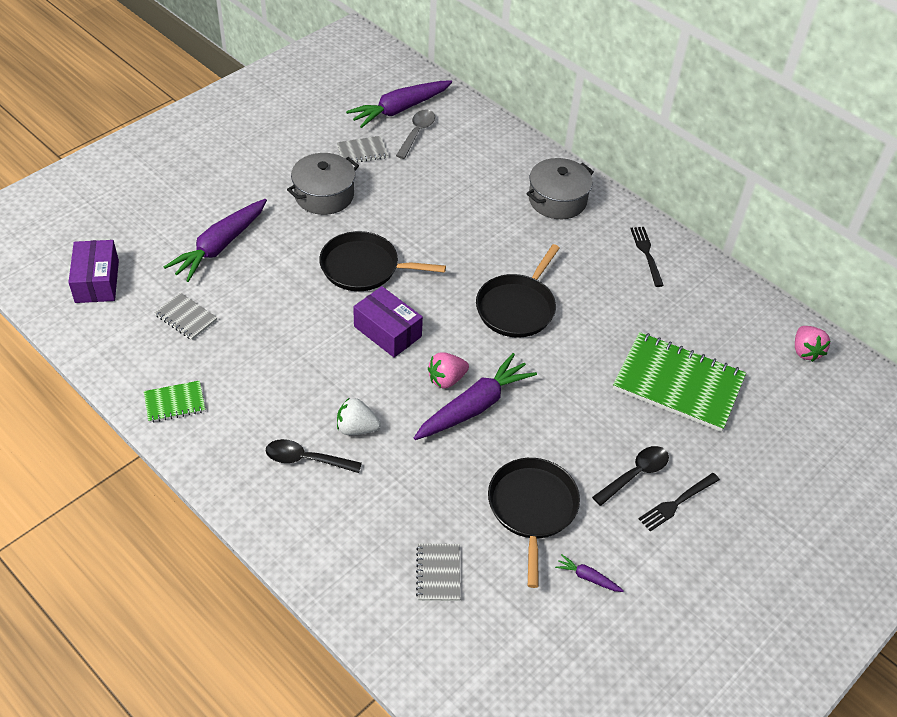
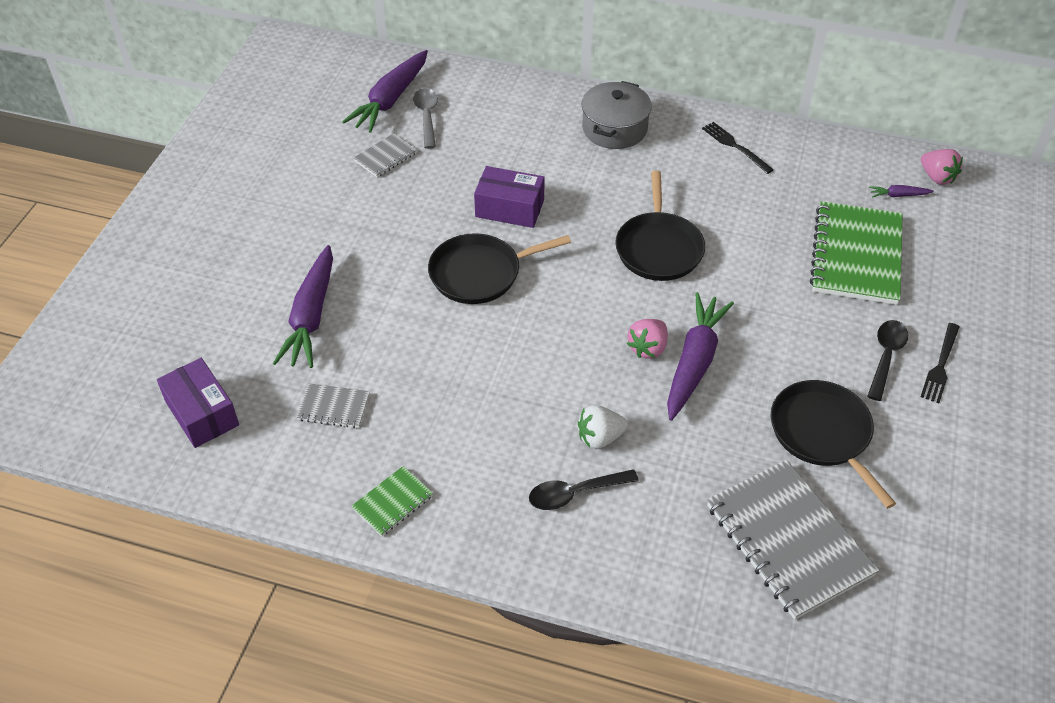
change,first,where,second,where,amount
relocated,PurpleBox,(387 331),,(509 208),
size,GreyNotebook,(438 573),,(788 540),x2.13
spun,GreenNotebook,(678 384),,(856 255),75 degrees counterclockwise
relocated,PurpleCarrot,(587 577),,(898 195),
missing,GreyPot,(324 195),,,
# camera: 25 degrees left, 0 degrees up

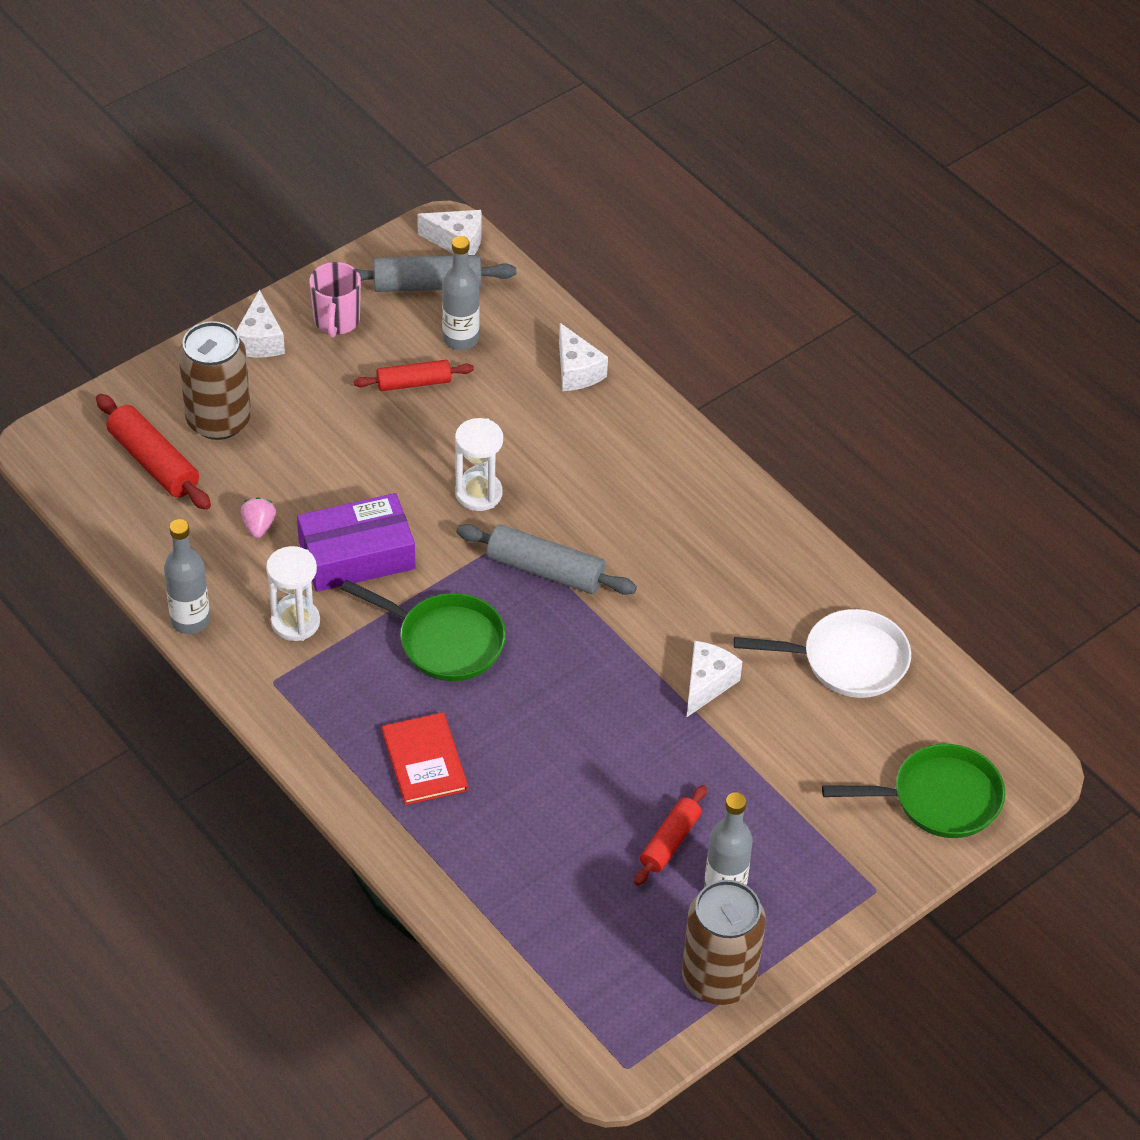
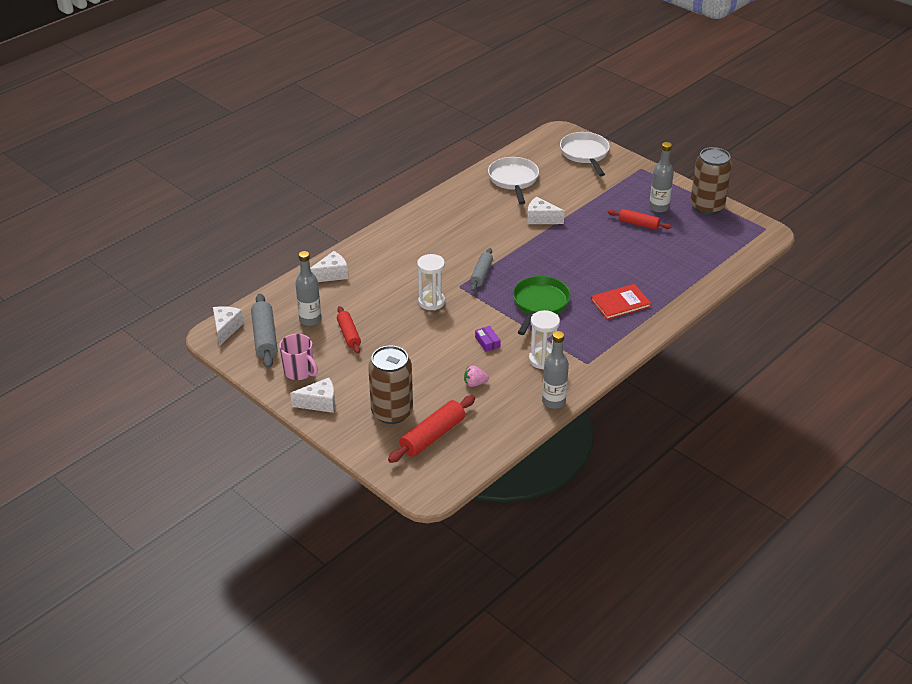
change,first,where,second,where,amount
spun,PinkMug,(336 321),,(299 372),45 degrees clockwise
size,GreyRollingPin,(545 570),,(481 274),x0.66
size,PurpleBox,(356 555),,(487 342),x0.41
colour,GreenPan,(939 799),WhitePan,(585 154),
# camera: 95 degrees left, 10 degrees down

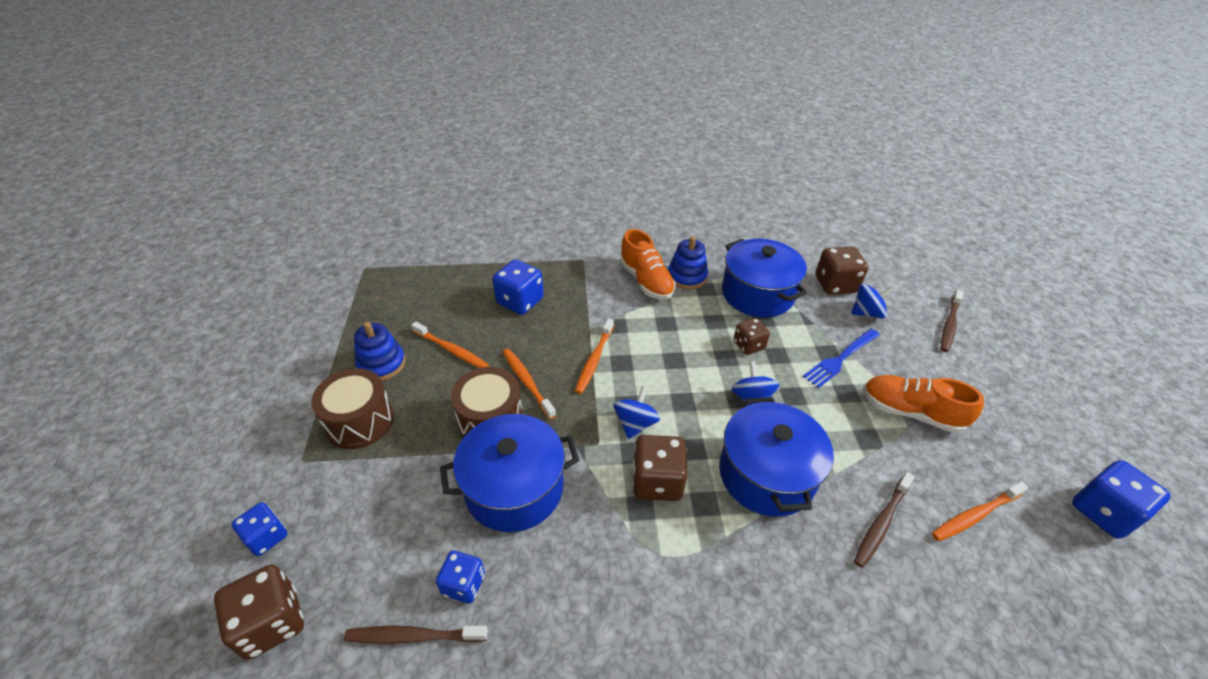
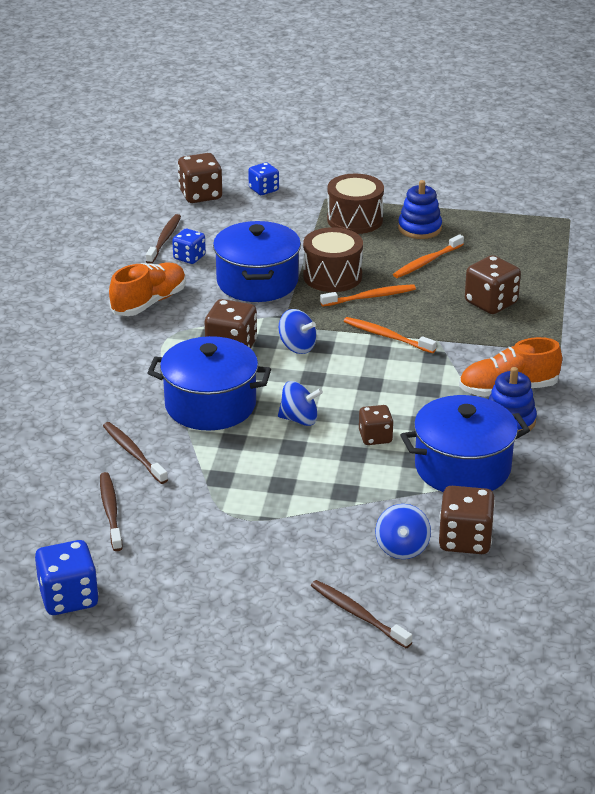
change,first,where,second,where,amount
colour,OrangeToothbrush,(974 515),BrownToothbrush,(110 511),
relocated,OrangeShoe,(910 412),,(149 302),
colour,BlueDice,(520 301),BrownDice,(491 303),
missing,BlueFork,(840 359),,,
# camera: 105 degrees right, 10 degrees down

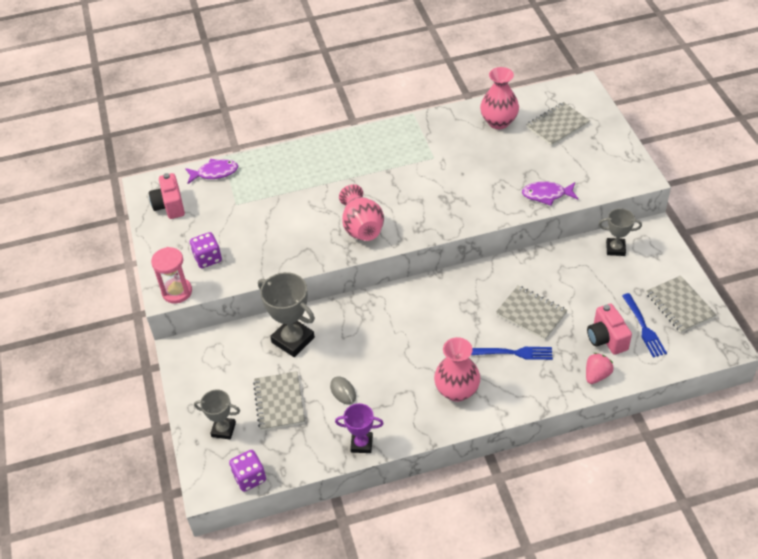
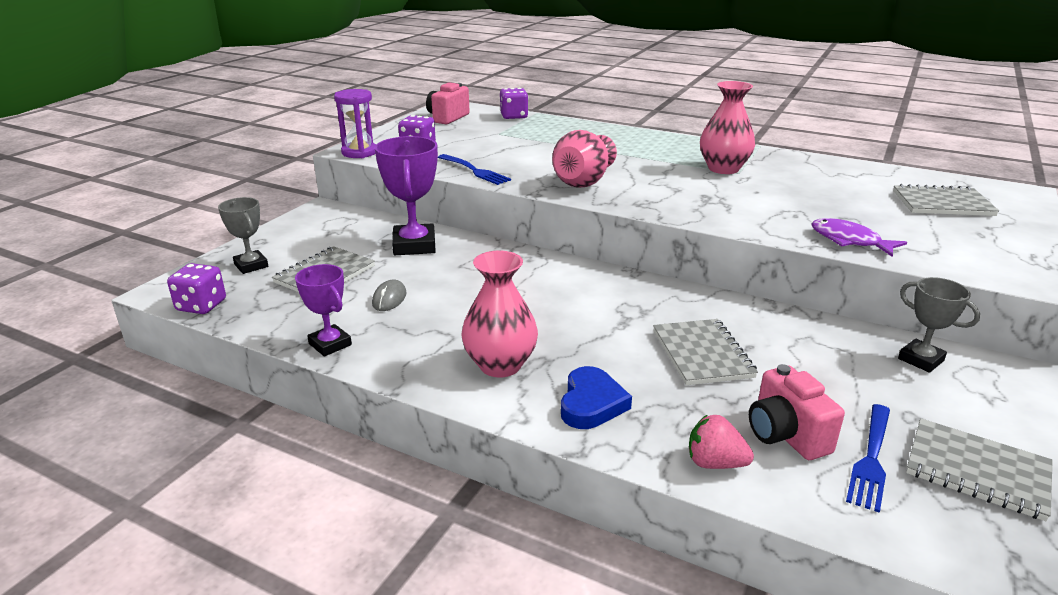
change,first,where,second,where,amount
colour,PinkHourglass,(177 292),PurpleHourglass,(359 152),
colour,GreyTrophy,(293 340),PurpleTrophy,(414 245),
relocated,BlueFork,(514 353),,(474 170),
exchanged,PurpleFish,(215 173),PurpleDice,(513 116),
appeared,,,BlueHeart,(591 403),
spun,PinkStrawberry,(596 375),,(714 463),150 degrees counterclockwise
relocated,PinkVase,(498 122),,(723 169),
spun,PinkCamera,(606 339),,(786 435),45 degrees counterclockwise
spun,GreyNotebook,(680 305),,(977 471),75 degrees counterclockwise
# camera: 40 degrees right, 20 degrees down

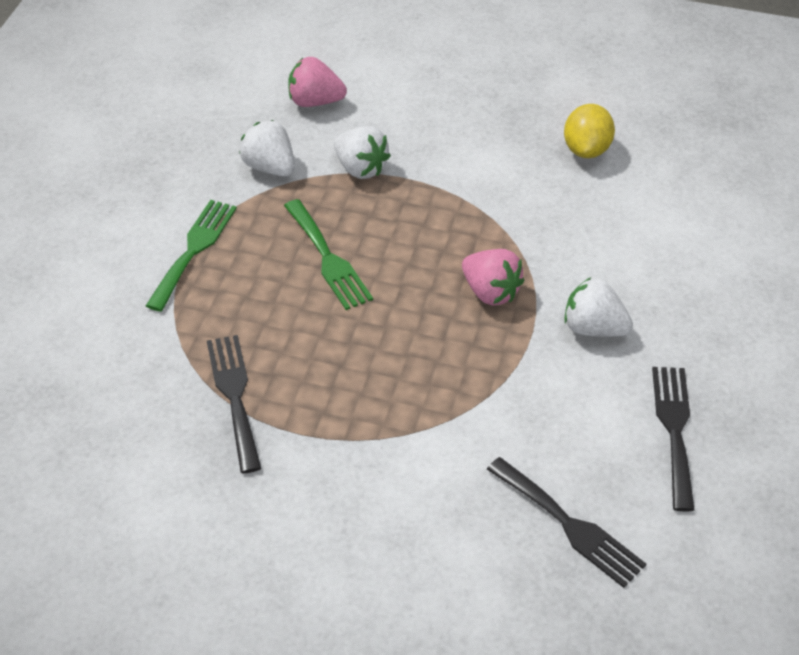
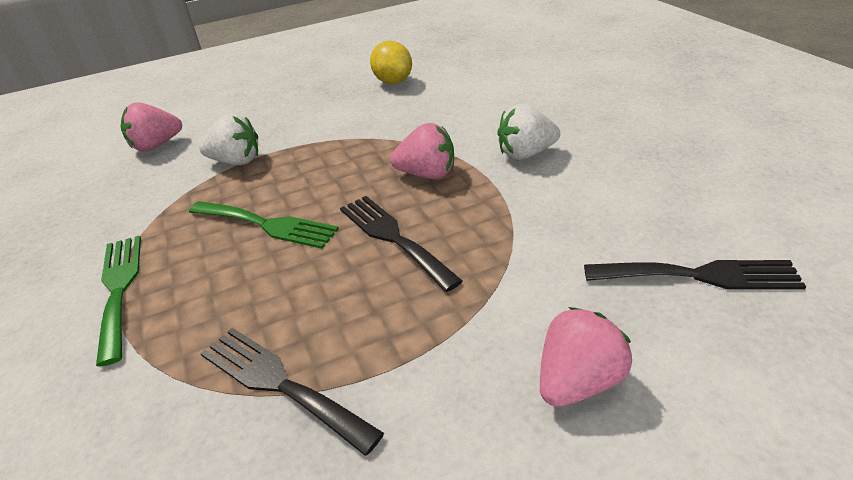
change,first,where,second,where,amount
relocated,BlackFork,(674 429),,(393 237),
appeared,,,PinkStrawberry,(578 381),
missing,WhiteStrawberry,(270 167),,,
# camera: 35 degrees left, 10 degrees down

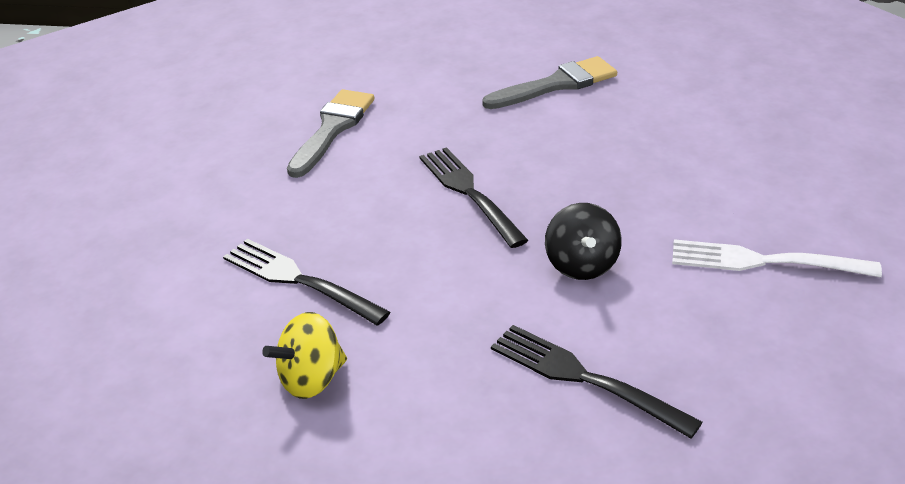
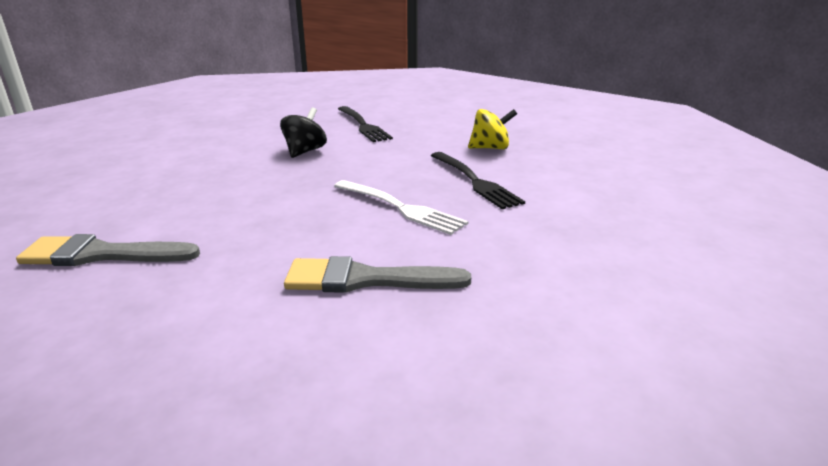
change,first,where,second,where,amount
spun,GreyBrush,(332 129),,(365 279),45 degrees clockwise
relocated,WhiteFork,(765 261),,(400 208),
missing,BlackFork,(470 193),,,
# camera: 155 degrees left, 10 degrees down

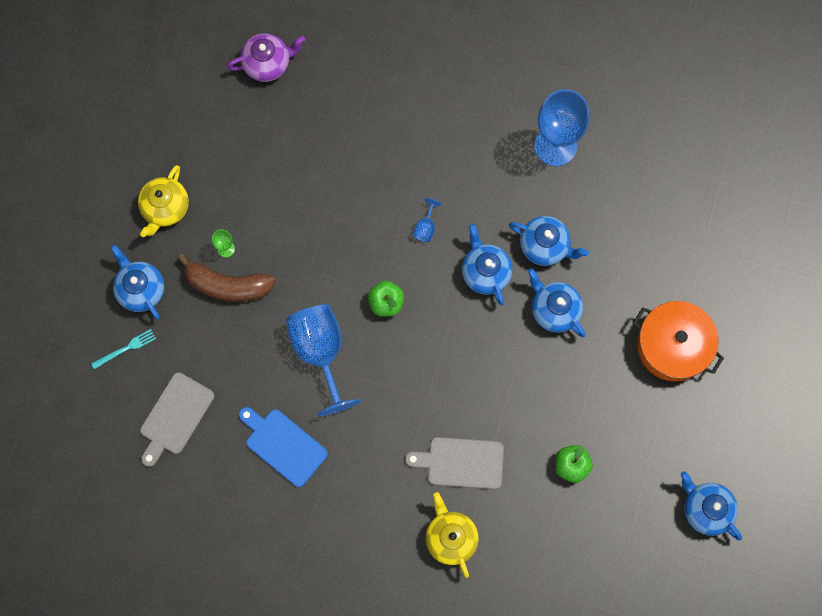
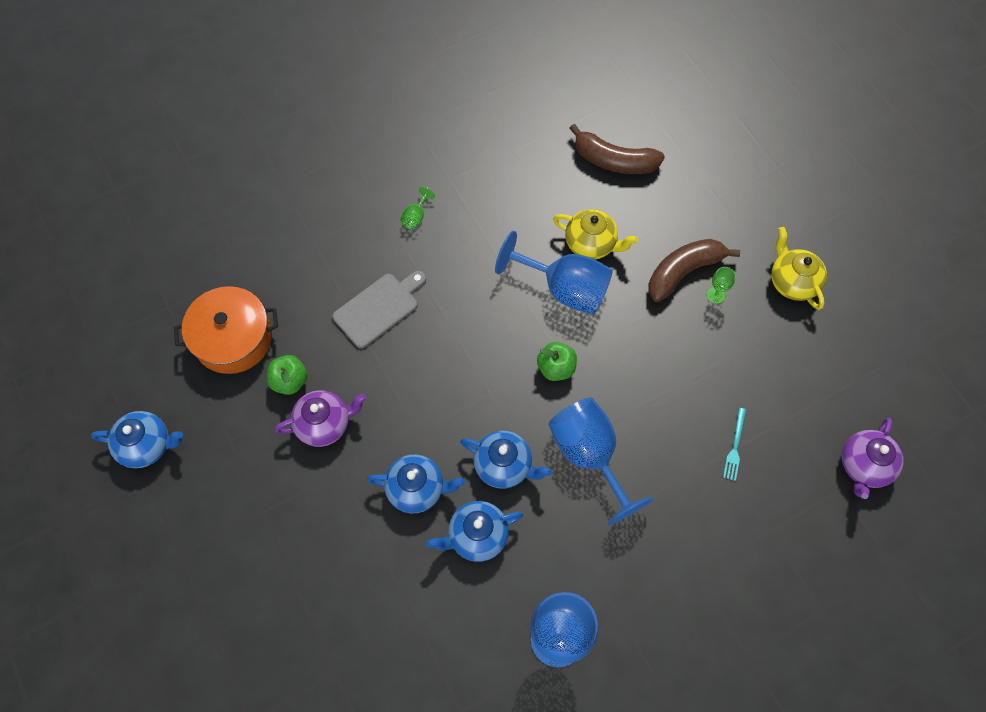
change,first,where,second,where,amount
relocated,OrangePot,(673 345),,(233 338),
appeared,,,PurpleTeapot,(325 424),
appeared,,,GreenGoblet,(416 217),
size,BlueGoblet,(425 227),,(589 455),x2.48
relocated,YellowTeapot,(450 537),,(591 244),
exchanged,GreyCuttingBoard,(175 417),BrownBanana,(613 161),
relocated,TurquoiseFork,(126 348),,(735 446),
missing,BlueTeapot,(141 289),,,
missing,BlueCuttingBoard,(283 445),,,
# camera: 135 degrees right, 10 degrees down

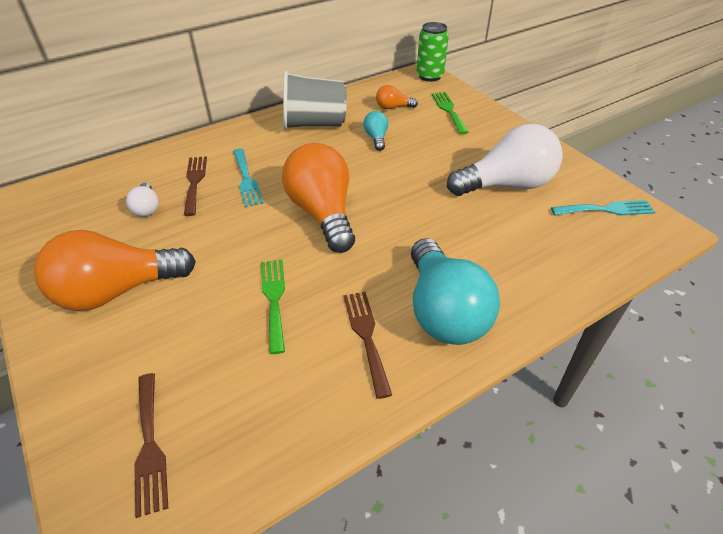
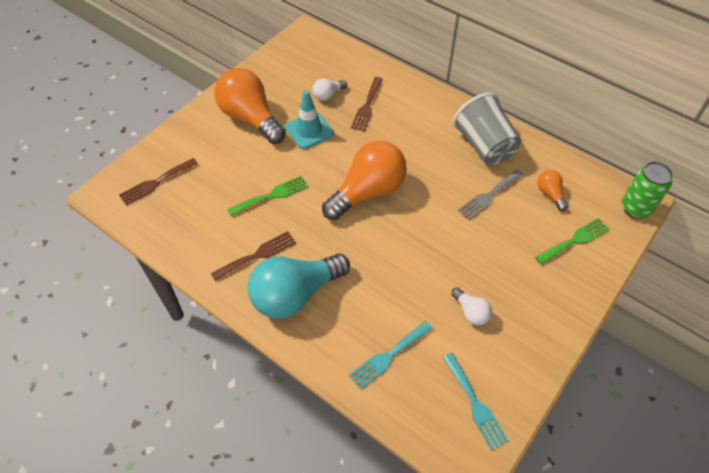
change,first,where,second,where,amount
appeared,,,TurquoiseTrafficCone,(309 130),
relocated,TurquoiseFork,(246 180),,(388 356),
spun,BrownFork,(195 182),,(367 106),135 degrees clockwise
size,WhiteLightBulb,(506 185),,(471 312),x0.45
exchanged,TurquoiseLightBulb,(376 138),GreyFork,(489 196),
# camera: 70 degrees right, 10 degrees up

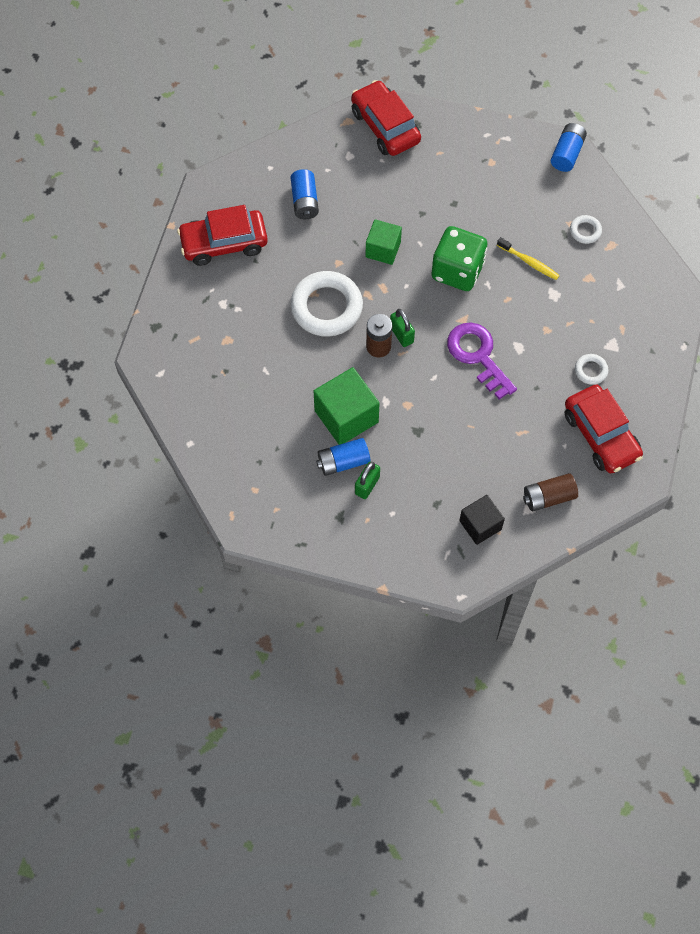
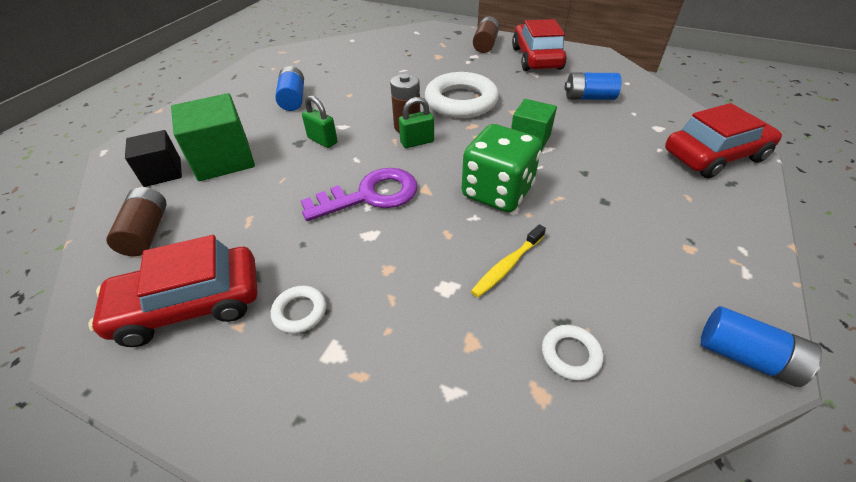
change,first,where,second,where,amount
relocated,GreenCube,(346 416),,(224 159),
relocated,GreenPadlock,(367 485),,(322 140),
appeared,,,BrownBattery,(485 44),
# camera: 100 degrees right, 20 degrees down

